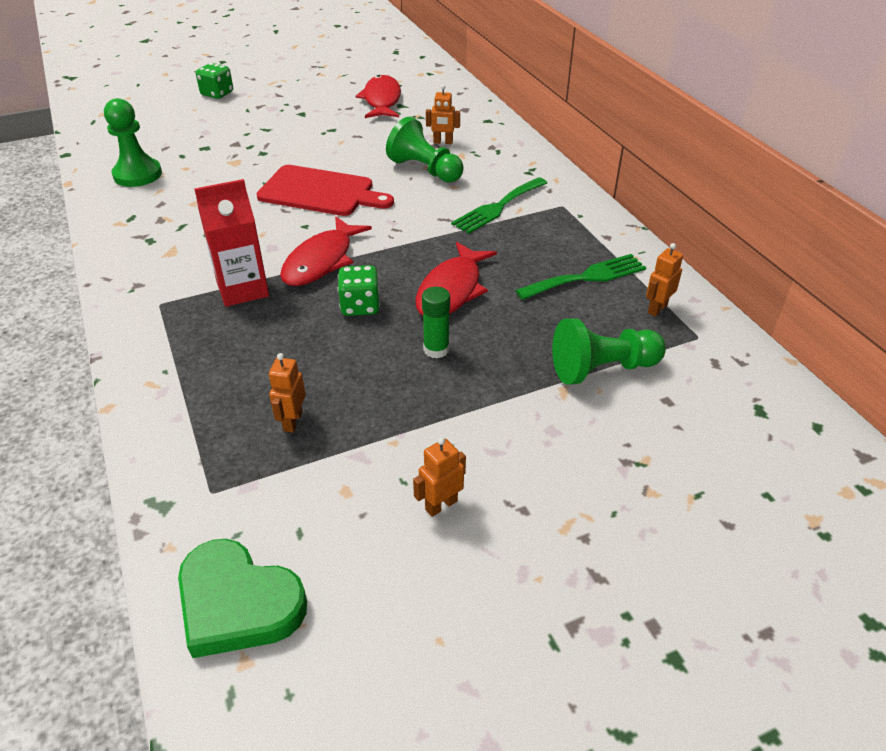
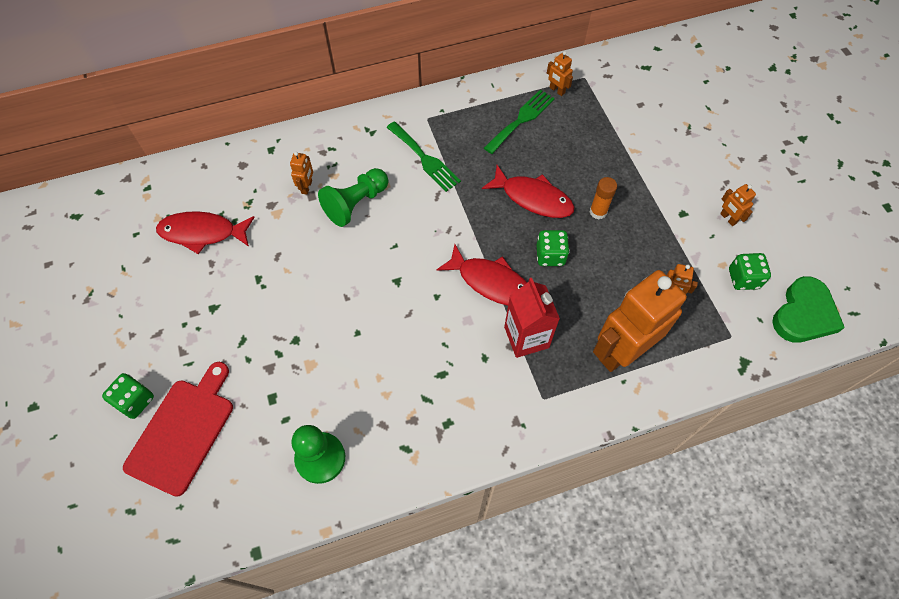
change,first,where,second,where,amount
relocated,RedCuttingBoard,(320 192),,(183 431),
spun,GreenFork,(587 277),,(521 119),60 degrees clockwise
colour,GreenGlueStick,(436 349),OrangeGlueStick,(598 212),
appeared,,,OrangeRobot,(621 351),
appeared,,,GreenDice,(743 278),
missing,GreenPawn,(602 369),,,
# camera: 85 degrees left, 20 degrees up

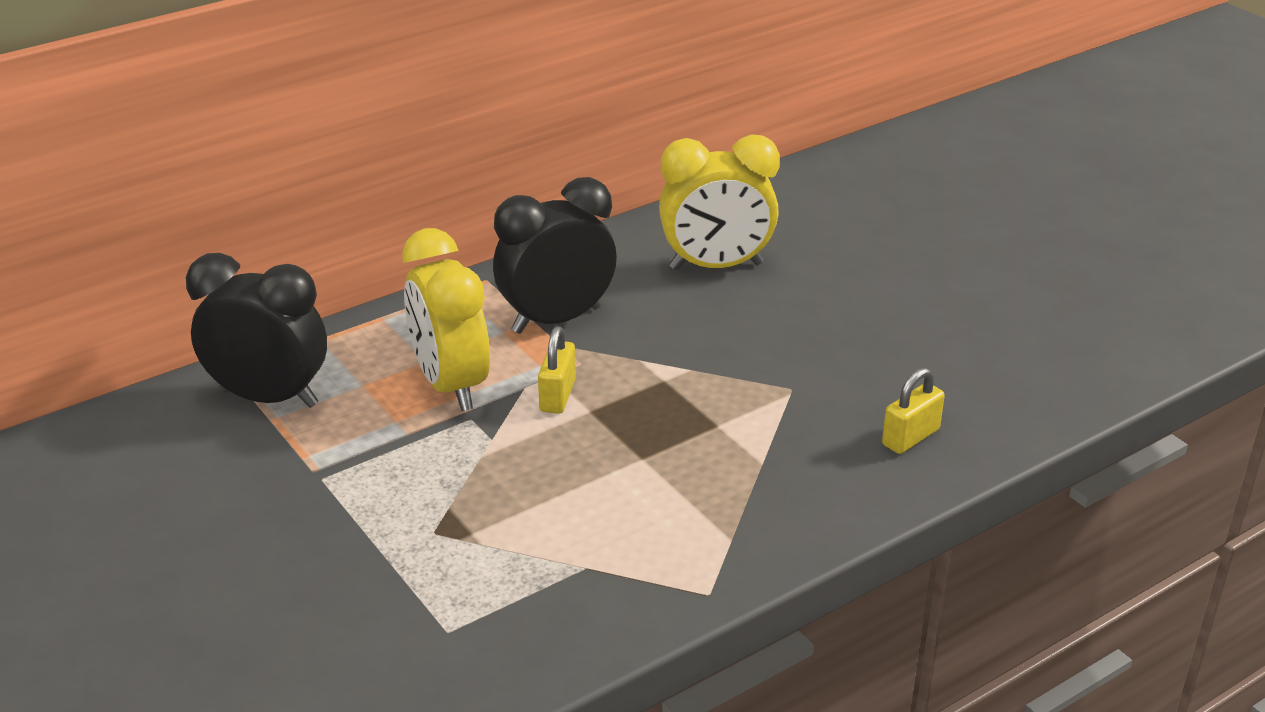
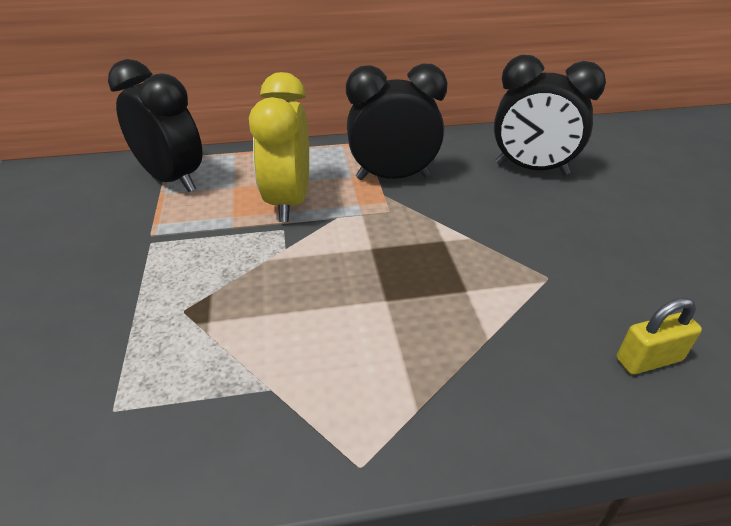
change,first,where,second,where,amount
colour,YellowClock,(716 266),BlackClock,(531 169),
missing,YellowPadlock,(557 396),,,
# camera: 25 degrees right, 5 degrees up

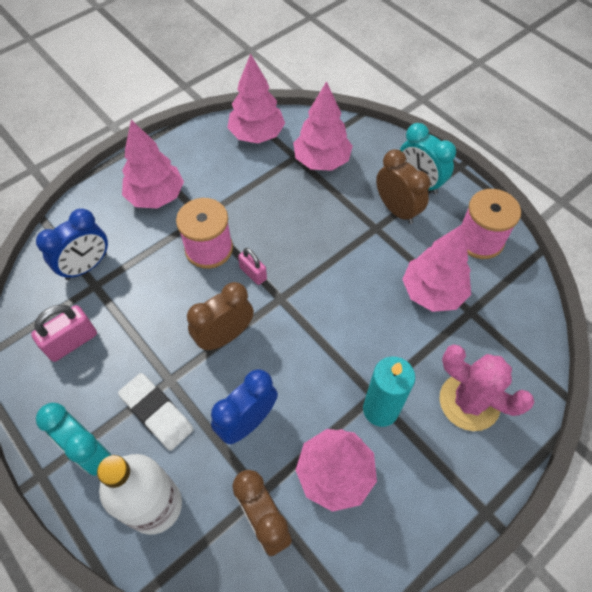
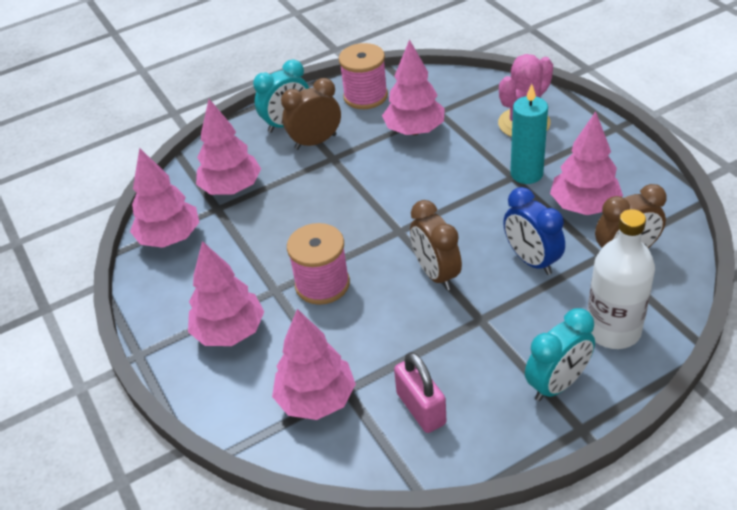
change,first,where,second,where,amount
exchanged,BlueClock,(86 266),PinkTree,(316 399),
missing,WhiteEraser,(157 413),,,
missing,PinkPadlock,(253 273),,,
# camera: 75 degrees left, 15 degrees down

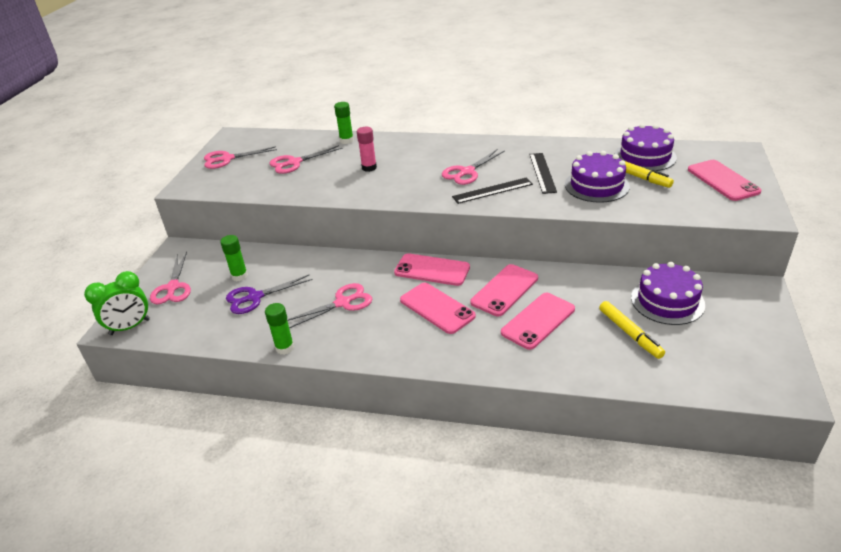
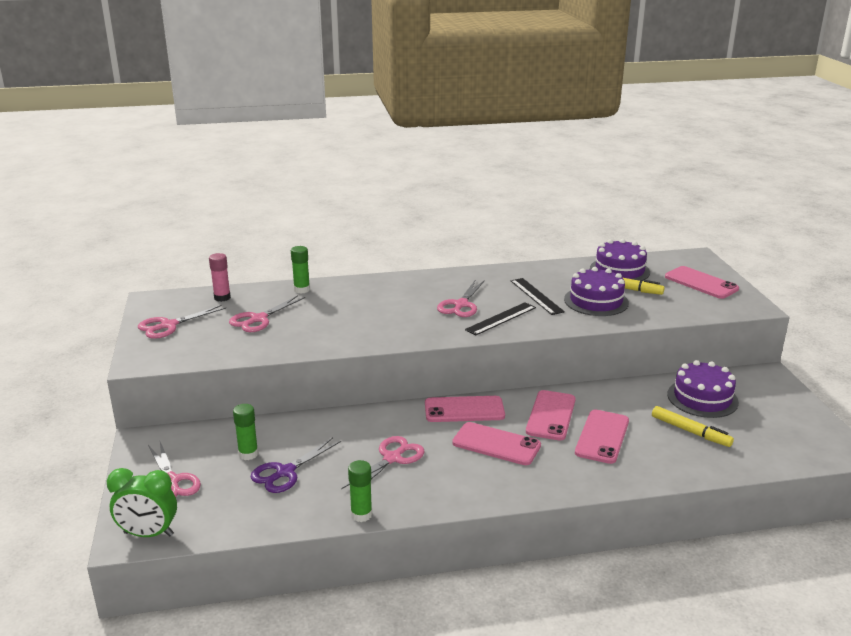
change,first,where,second,where,amount
spun,GreenClock,(130 327),,(148 534),60 degrees clockwise
relocated,PinkGlueStick,(369 168),,(222 298),
# camera: 25 degrees left, 10 degrees down

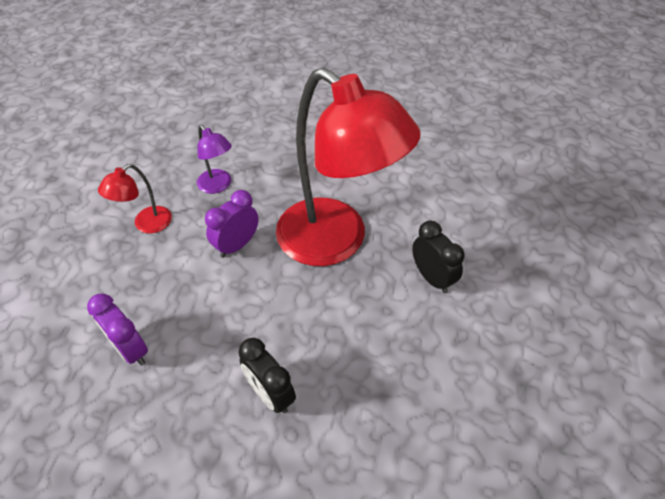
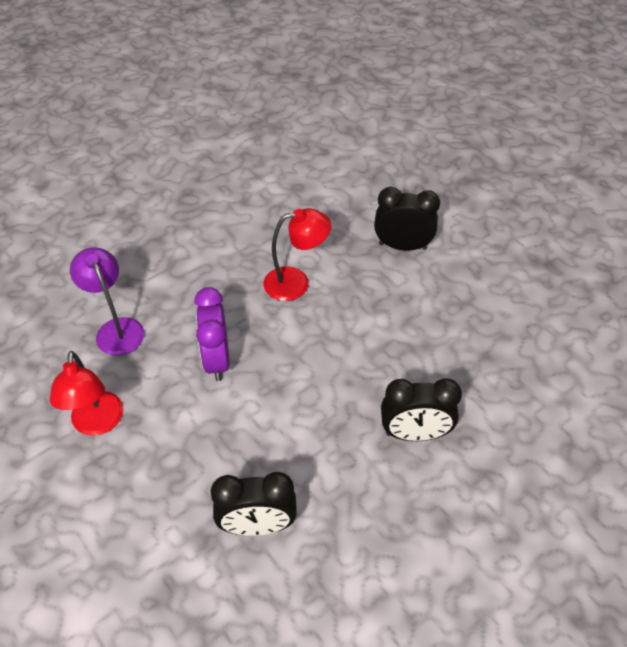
change,first,where,second,where,amount
spun,PurpleLamp,(218 186),,(116 329),120 degrees counterclockwise
colour,PurpleClock,(131 349),BlackClock,(257 525),
size,RedLamp,(336 242),,(296 282),x0.42
# camera: 50 degrees left, 0 degrees up

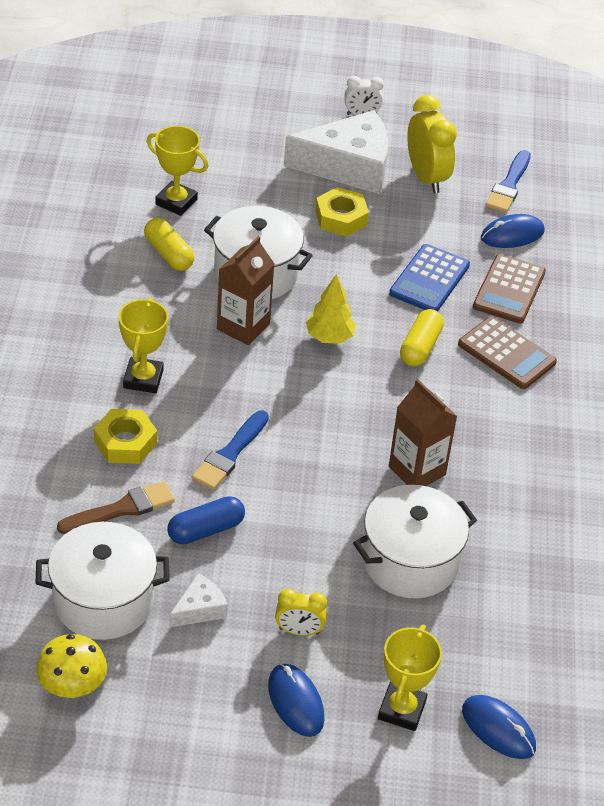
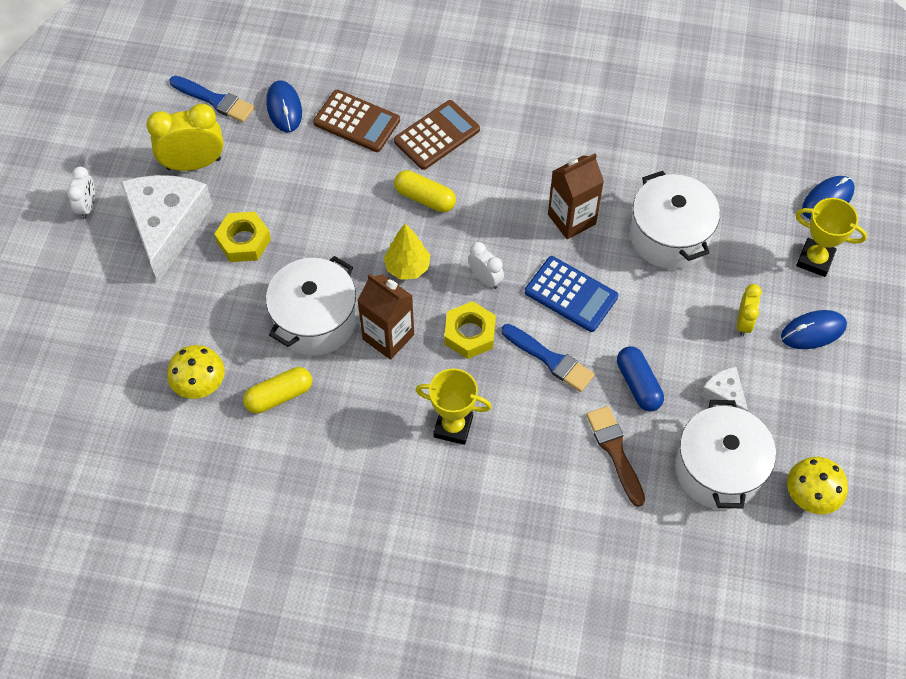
change,first,where,second,where,amount
exchanged,YellowTrophy,(176 202),YellowMushroom,(200 385),
relocated,YellowNut,(125 442),,(470 334),
appeared,,,WhiteClock,(485 278),
relocated,BlueCalculator,(429 279),,(571 294),
# camera: 80 degrees left, 15 degrees up

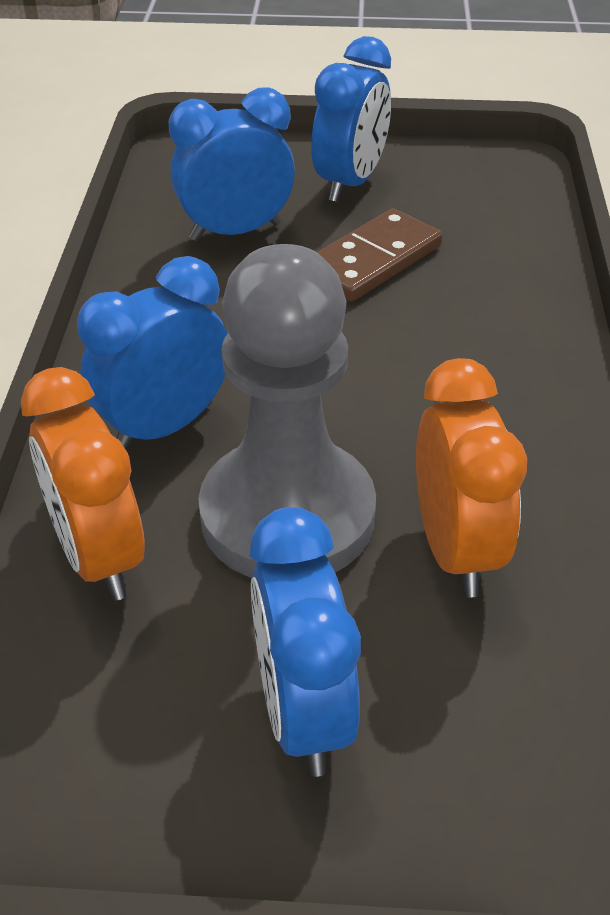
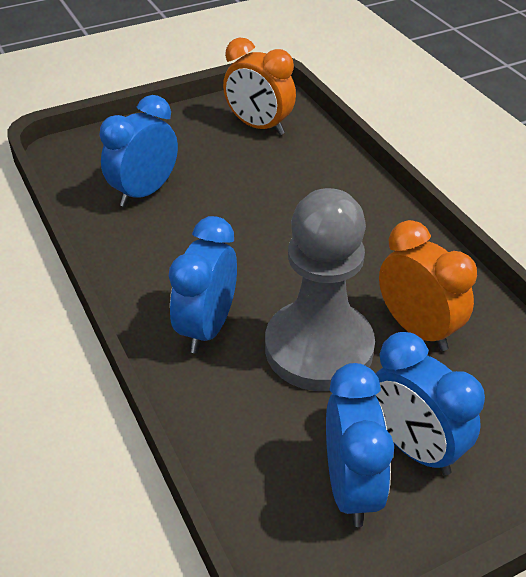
change,first,where,second,where,amount
relocated,OrangeClock,(99 556),,(259 127),
relocated,BlueClock,(350 183),,(351 487),
missing,BrownDomino,(372 260),,,
# camera: 30 degrees left, 0 degrees up

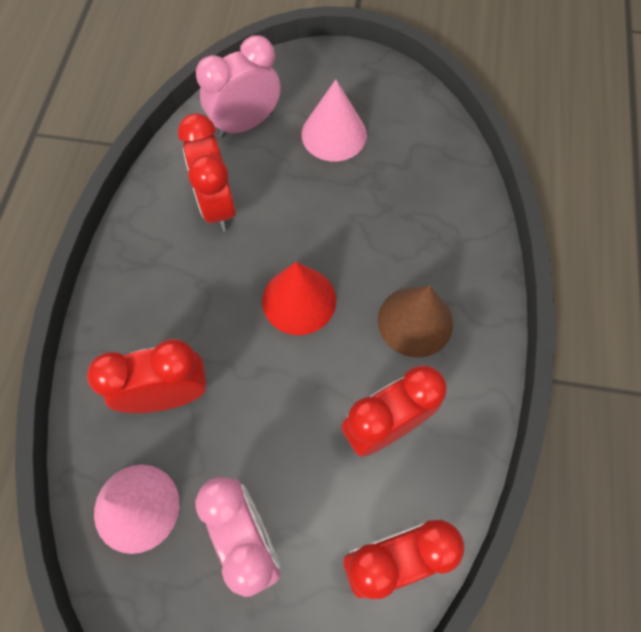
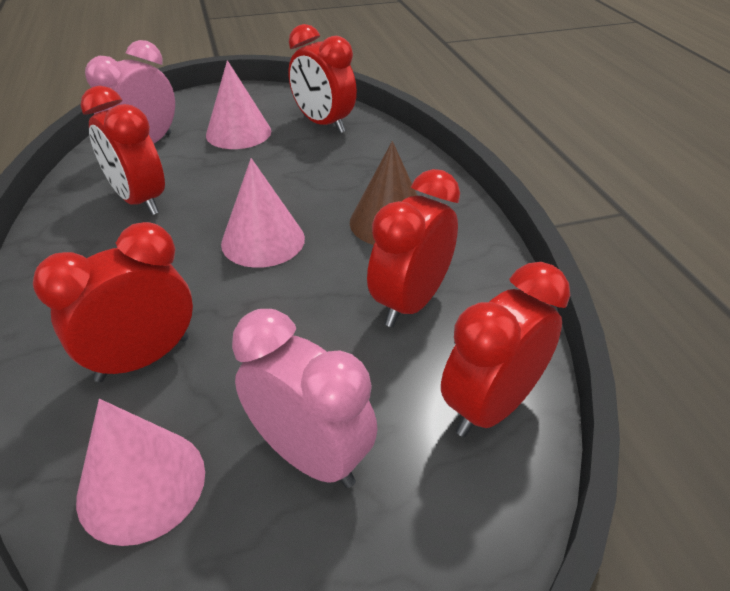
change,first,where,second,where,amount
colour,RedCone,(299 300),PinkCone,(263 240),
appeared,,,RedClock,(323 124),
# camera: 25 degrees left, 25 degrees down

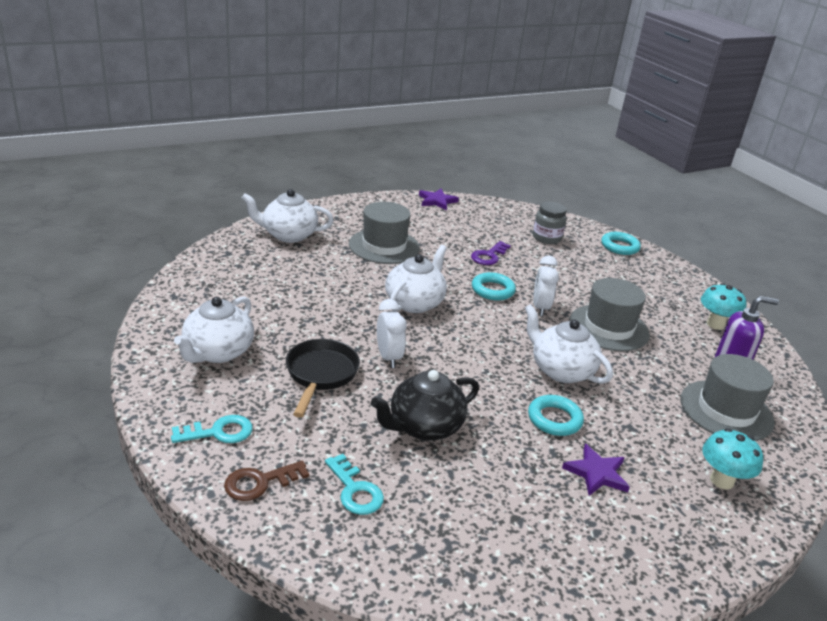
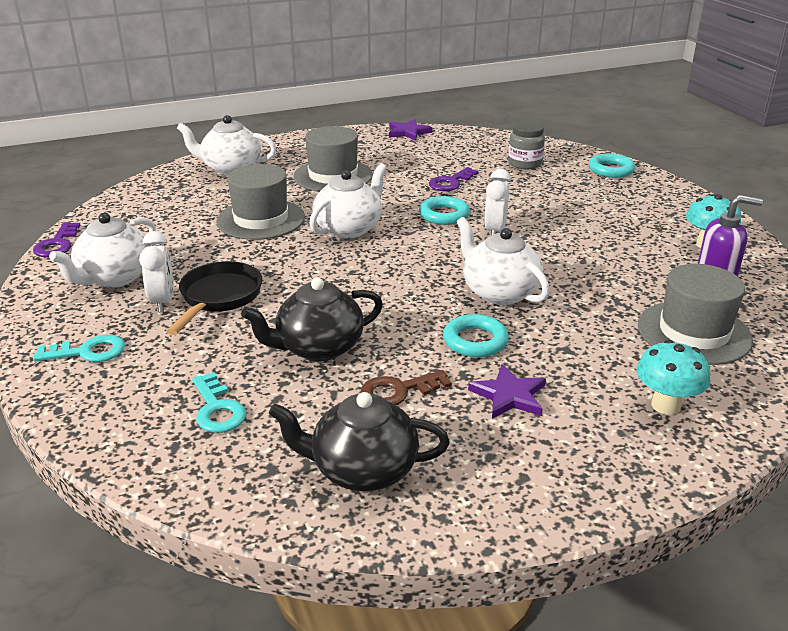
change,first,where,second,where,amount
appeared,,,PurpleKey,(57 244),
relocated,WhiteClock,(388 357),,(163 302),
relocated,GreyHat,(608 328),,(261 219),
appeared,,,BlackTeapot,(362 470),
relocated,BrownKey,(260 482),,(398 391),
# camera: 10 degrees right, 0 degrees up

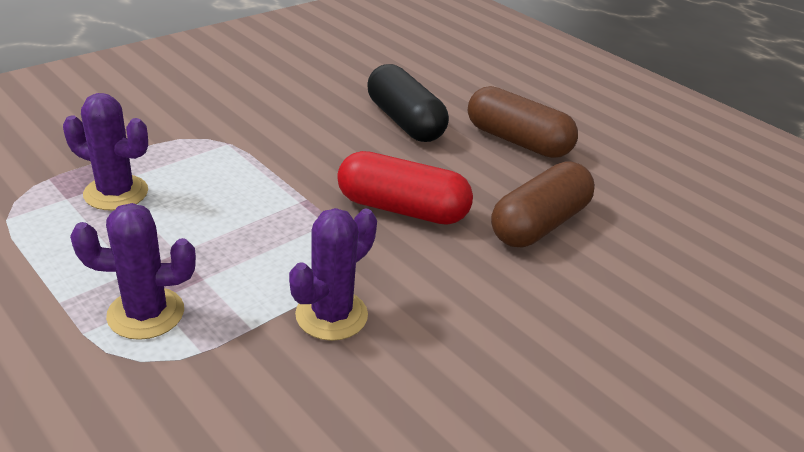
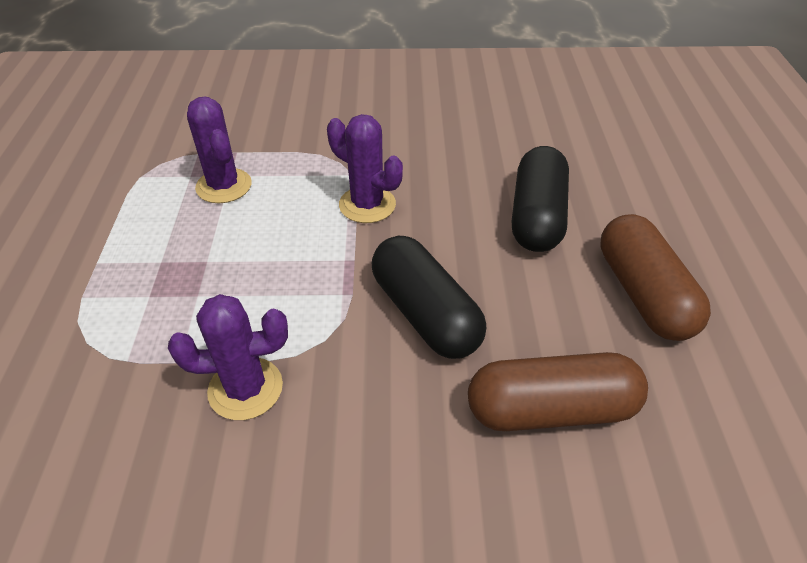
change,first,where,second,where,amount
relocated,PurpleCactus,(146 313),,(367 205),
colour,RedCapsule,(402 209),BlackCapsule,(425 314),
# camera: 45 degrees right, 10 degrees up

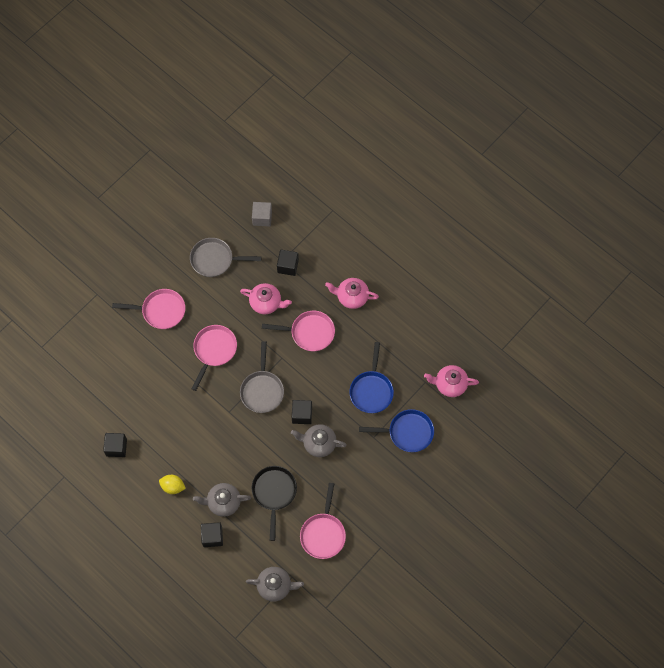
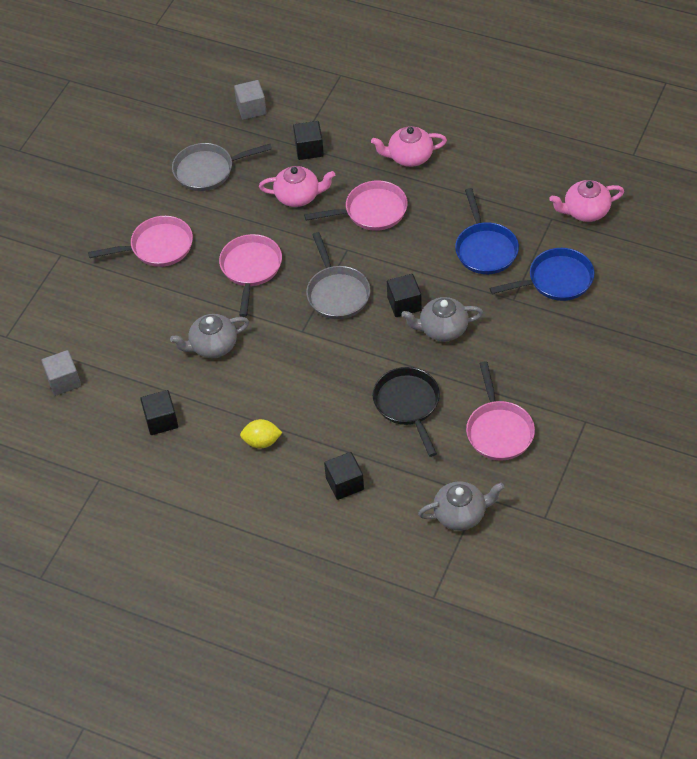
change,first,where,second,where,amount
appeared,,,GreyCube,(63 381),
relocated,GreyTeapot,(223 502),,(213 346),
# camera: 15 degrees left, 15 degrees down

